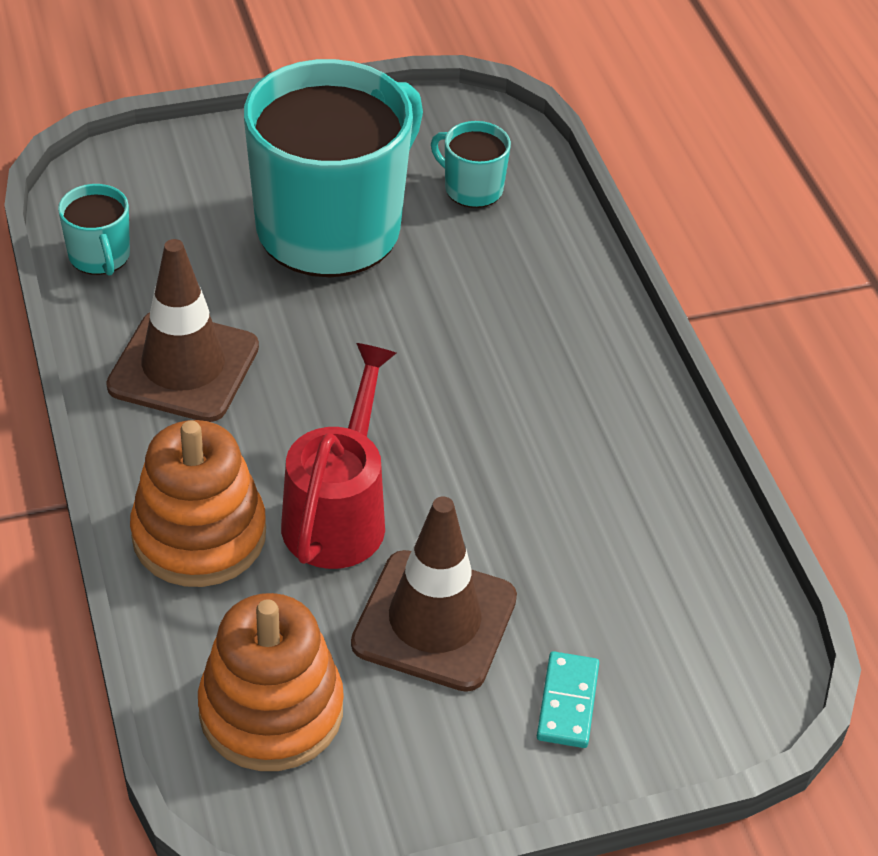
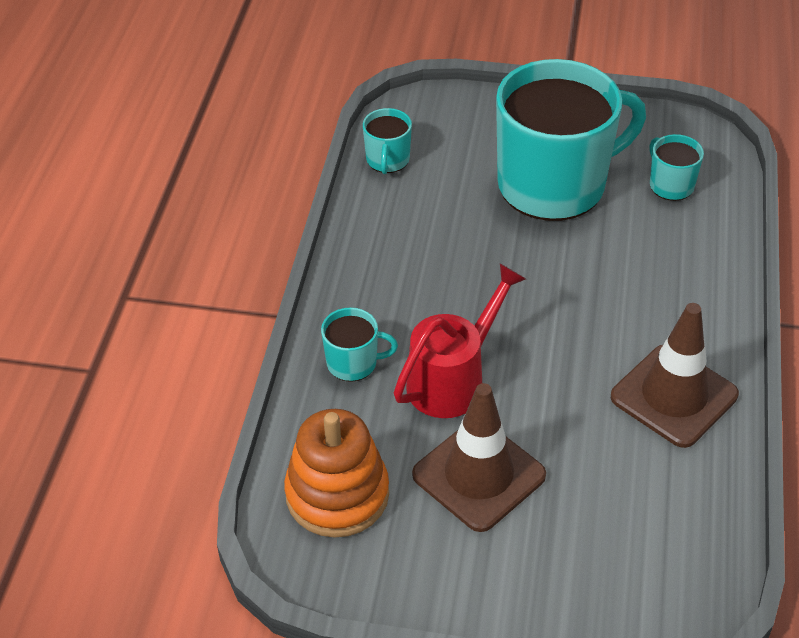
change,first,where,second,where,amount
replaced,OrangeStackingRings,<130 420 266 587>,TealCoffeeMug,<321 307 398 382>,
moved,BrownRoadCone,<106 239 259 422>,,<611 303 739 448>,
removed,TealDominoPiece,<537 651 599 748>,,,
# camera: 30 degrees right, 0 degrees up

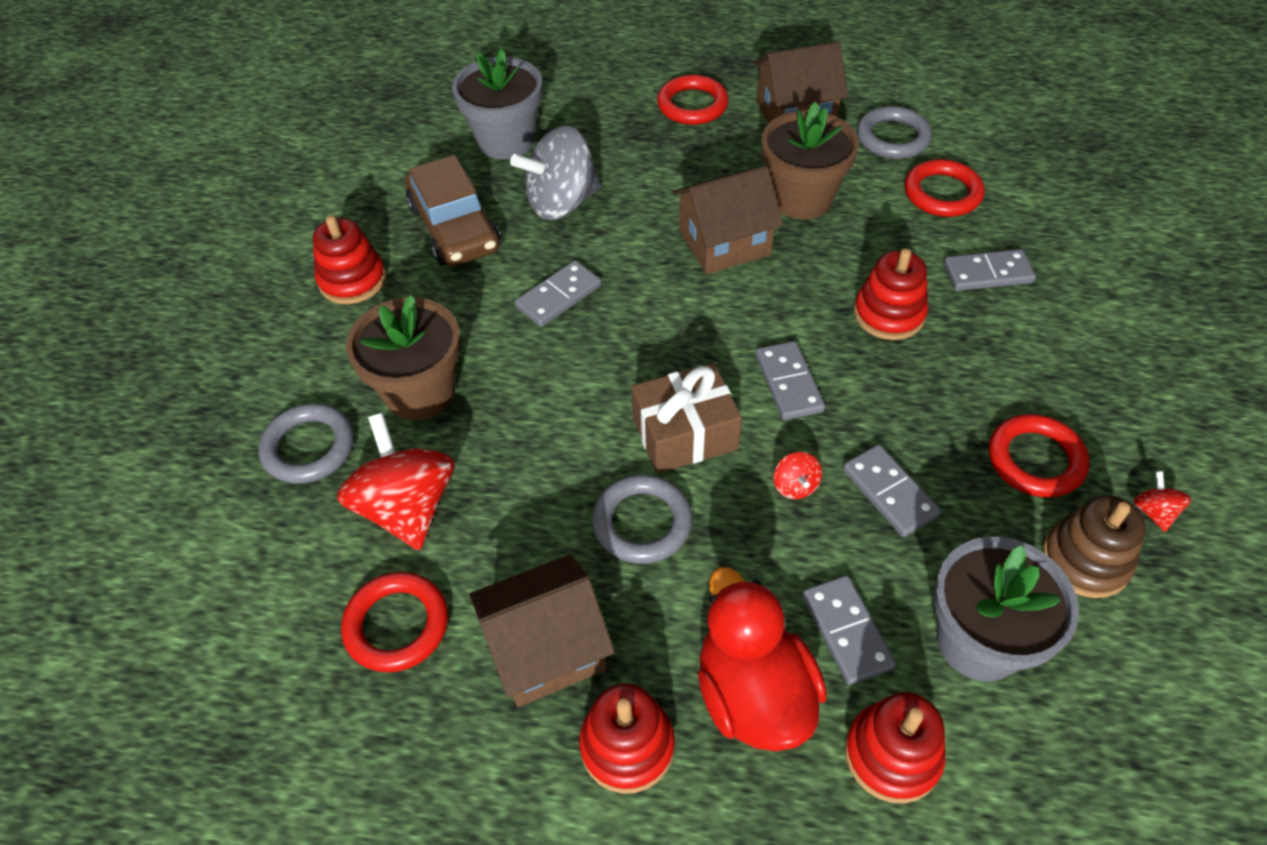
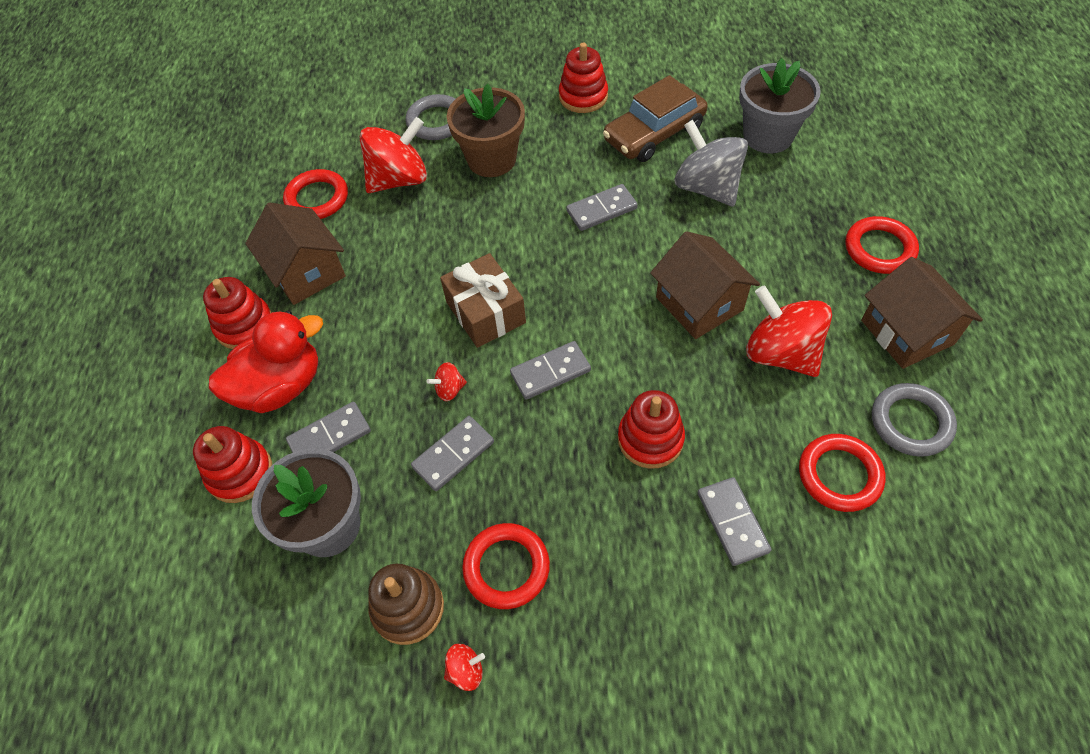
change,first,where,second,where,amount
turned,GreyDominoPiece,<515 260 601 327>,,<566 184 638 231>,60 degrees counterclockwise
replaced,BrownPottedPlant,<762 102 859 219>,ScarletSpinningTop,<746 285 832 377>,
removed,GreyHoop,<592 474 693 564>,,,
# camera: 80 degrees right, 5 degrees up

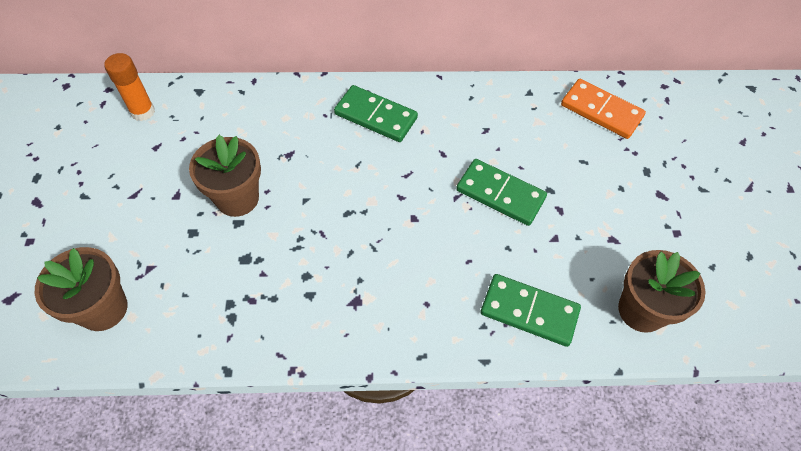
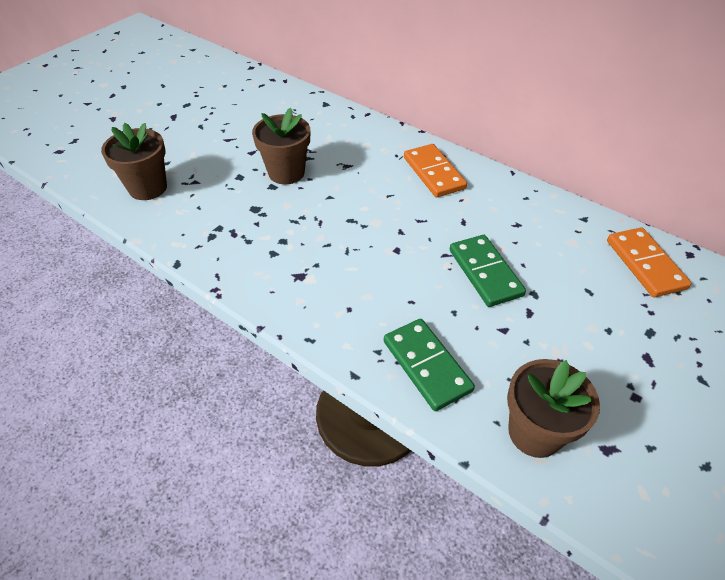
change,first,where,second,where,amount
recoloured,LeafGreenDominoPiece,<334 85 418 142>,OrangeDominoPiece,<404 144 467 197>,
removed,OrangeGlueStick,<104 53 155 121>,,,
# camera: 40 degrees right, 10 degrees down

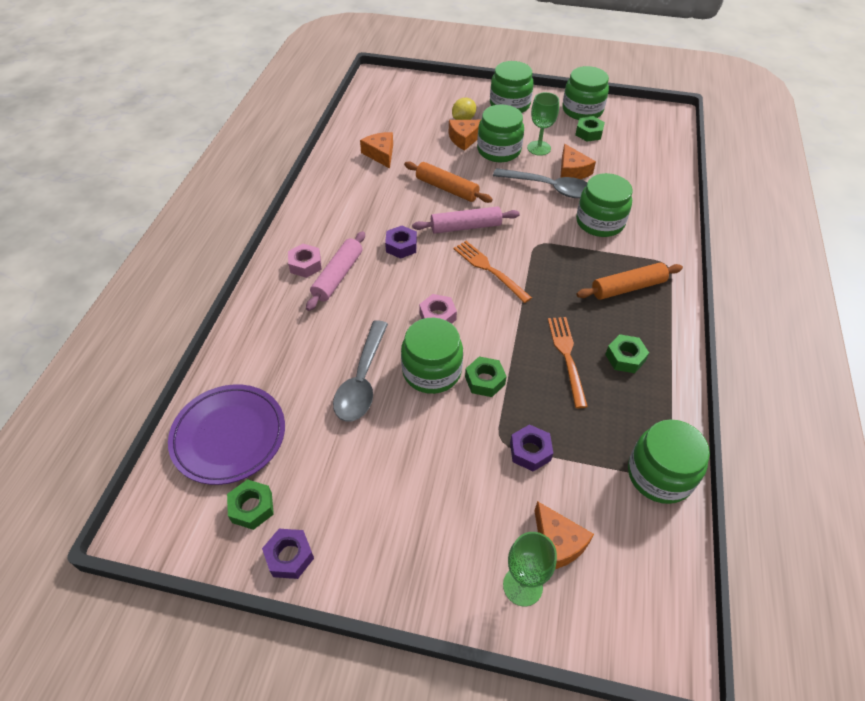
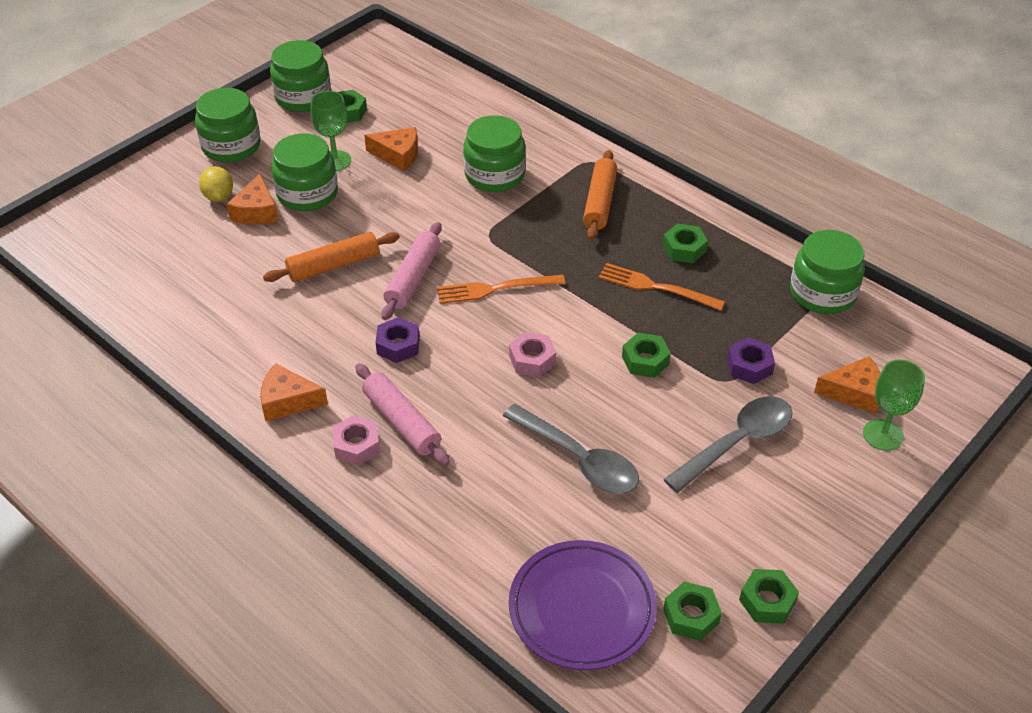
change,first,where,second,where,amount
moved,OrangePieceOfCheese,<360 132 393 169>,,<260 363 328 421>,
moved,GreyTeaspoon,<493 168 587 198>,,<663 396 792 493>,
recoloured,VioletHexNut,<262 529 314 579>,LeafGreenHexNut,<739 569 799 624>,
removed,LeafGreenJamJar,<401 317 463 394>,,,
# camera: 60 degrees left, 5 degrees down

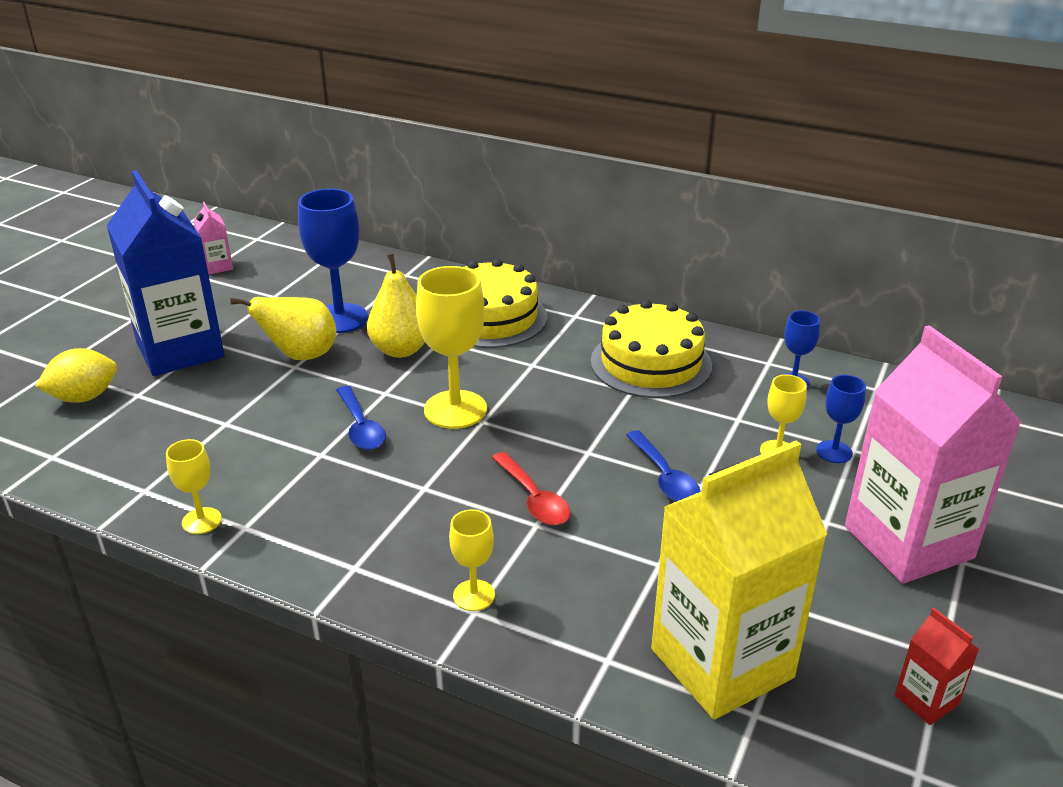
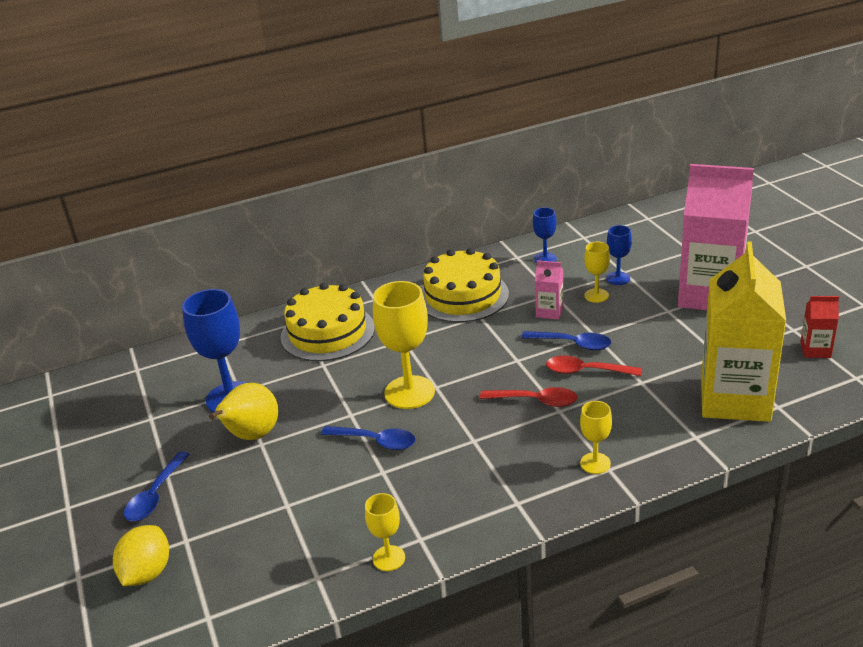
change,first,where,second,where,amount
replaced,RoyalBlueJuiceCarton,<106 170 224 376>,RoyalBlueTeaspoon,<124 451 190 521>,
moved,PinkJuiceCarton,<193 202 233 275>,,<535 260 564 320>,
added,,,ScarletTeaspoon,<546 355 642 376>,
removed,GoldenToyPear,<367 253 425 358>,,,
# camera: 45 degrees left, 0 degrees up

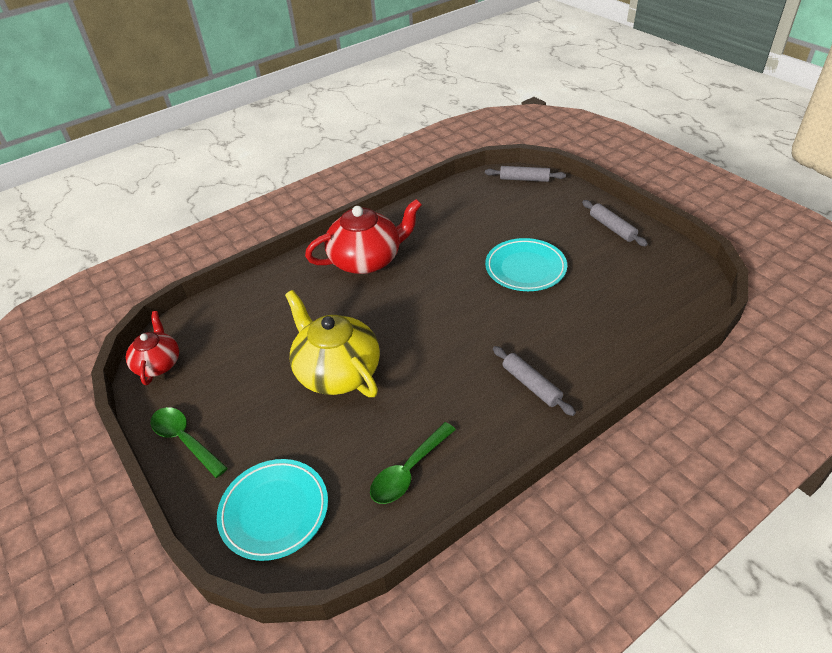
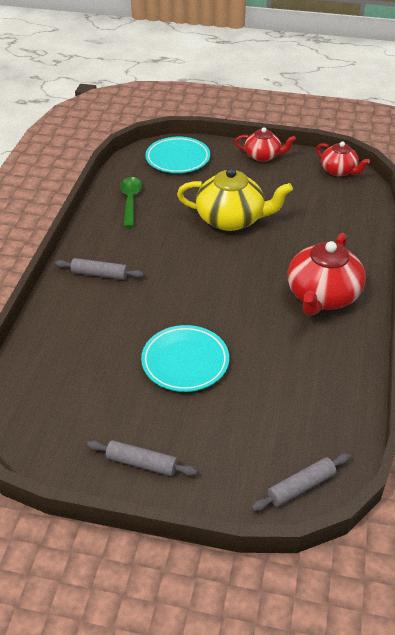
change,first,where,second,where,amount
replaced,LeafGreenTeaspoon,<151 407 228 478>,ScarletTeaPot,<235 127 296 162>,
# camera: 135 degrees right, 0 degrees up

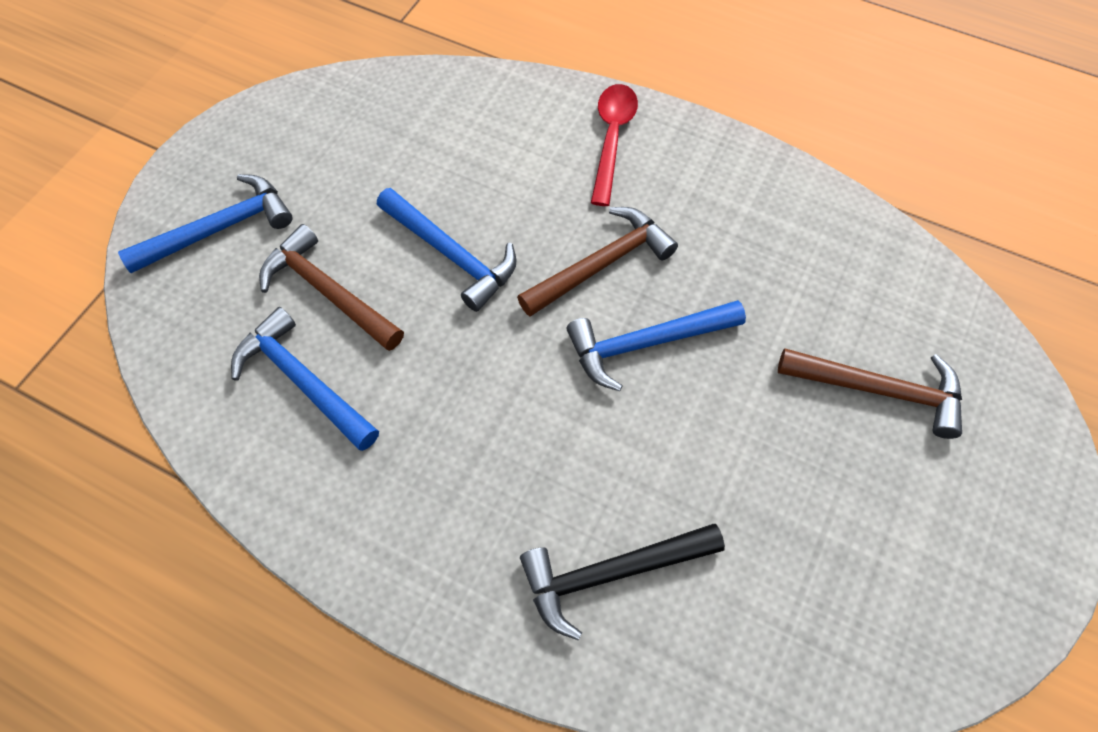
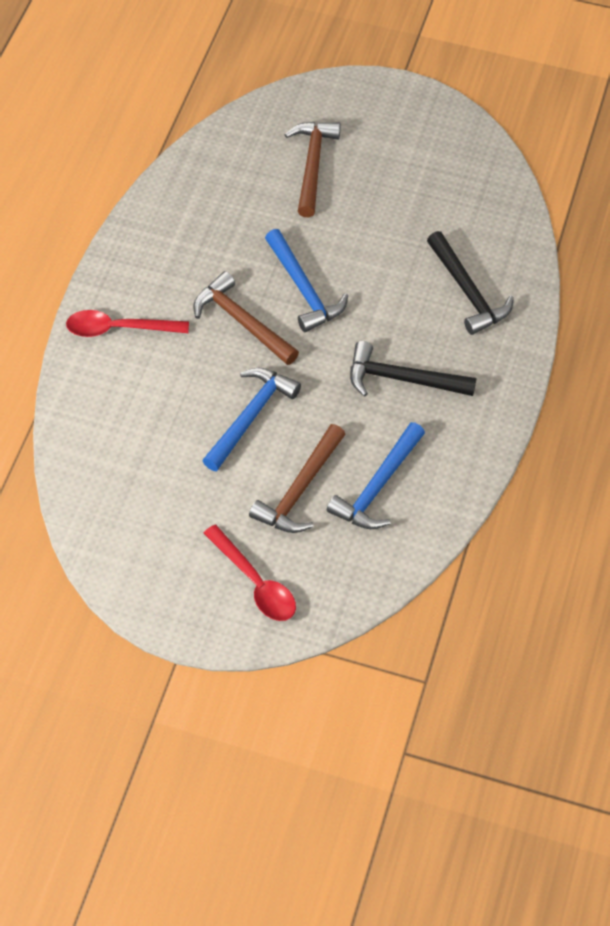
change,first,where,second,where,amount
replaced,RoyalBlueCarpenter'sHammer,<118 174 293 273>,ScarletTeaspoon,<204 525 296 621>,
added,,,EbonyCarpenter'sHammer,<350 341 476 397>,
# camera: 100 degrees left, 5 degrees down

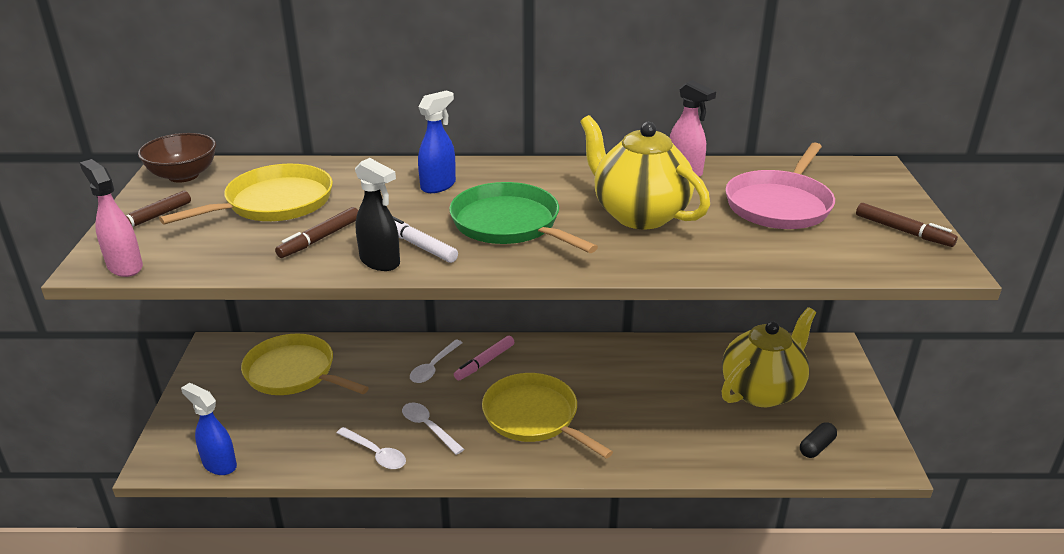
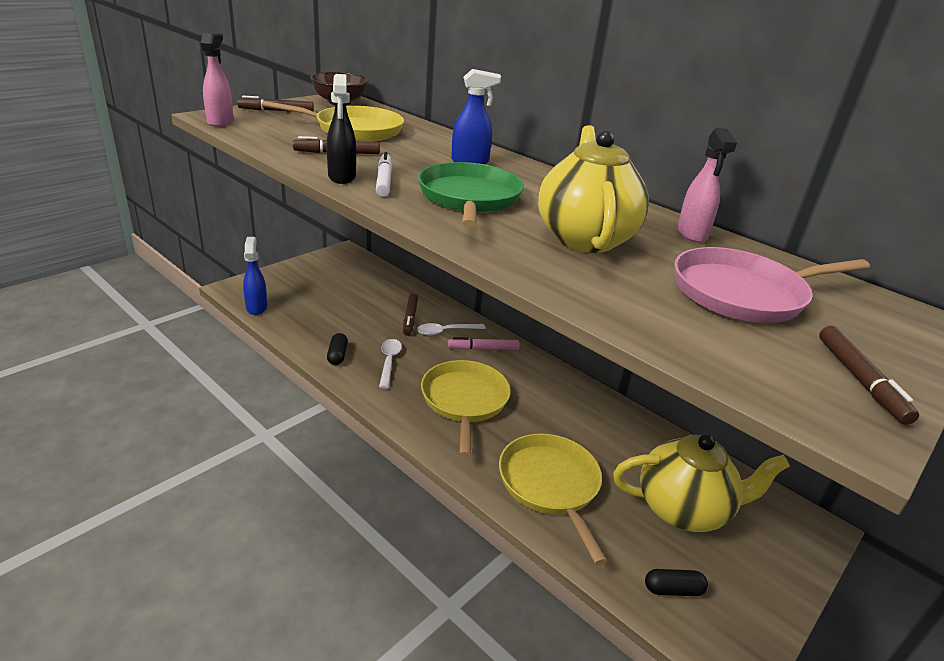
change,first,where,second,where,amount
replaced,WhiteTeaspoon,<337 427 406 469>,EbonyPillShape,<327 333 348 365>,
added,,,BrownFeltPen,<403 294 418 336>,
moved,GoldenFryingPan,<241 334 369 395>,,<499 433 607 565>,
# camera: 40 degrees right, 0 degrees up

